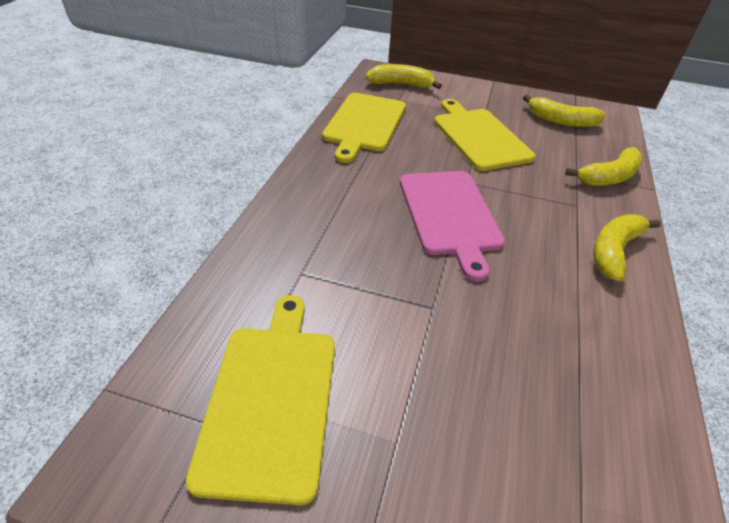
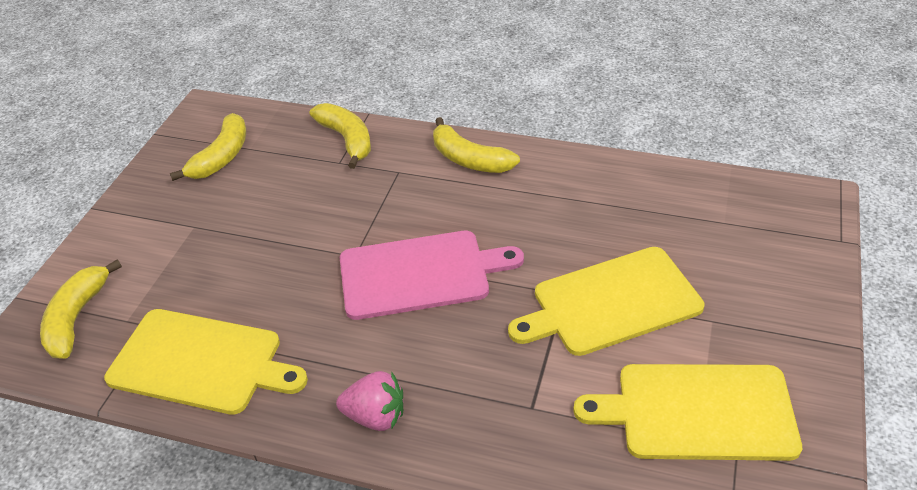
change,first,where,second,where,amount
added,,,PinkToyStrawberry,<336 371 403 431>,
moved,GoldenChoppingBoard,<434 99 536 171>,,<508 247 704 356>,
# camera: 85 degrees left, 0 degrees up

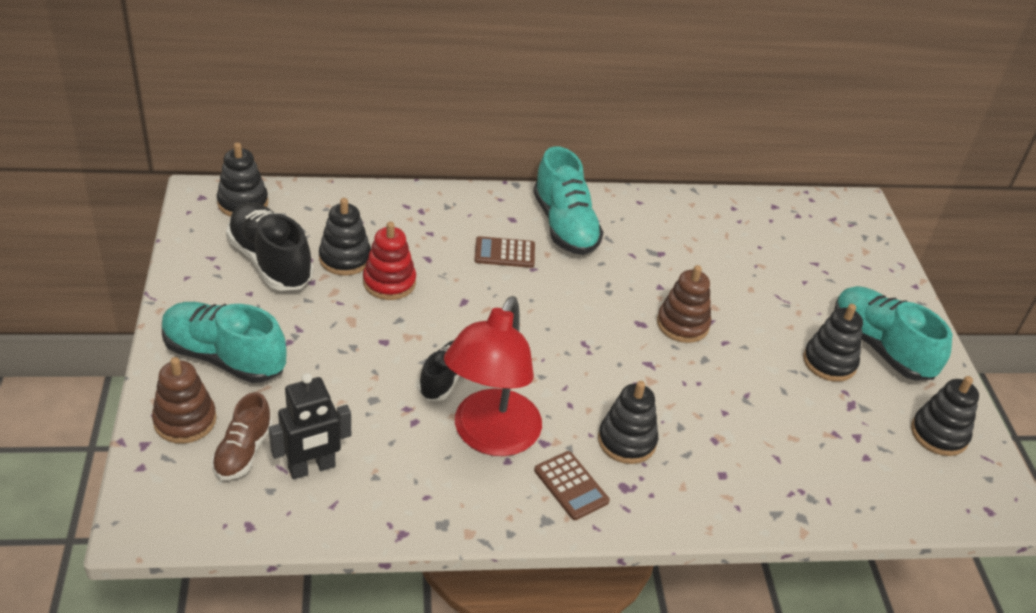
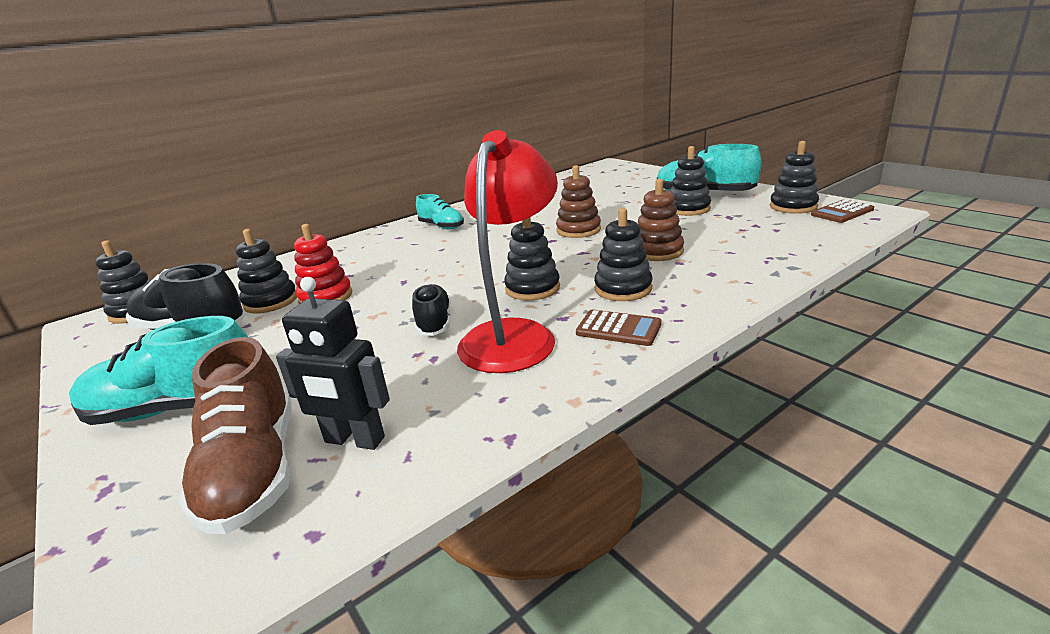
change,first,where,second,where,amount
resized,BrownShoe,<212 392 272 480>,,<179 337 292 534>,x1.66
turned,EbonyRobot,<269 373 351 480>,,<276 277 390 450>,75 degrees clockwise
resized,TealShoe,<533 146 604 255>,,<416 194 464 230>,x0.60
turned,ScarletLamp,<444 296 542 456>,,<457 130 558 373>,150 degrees counterclockwise
added,,,EbonyStackingRings,<504 218 560 301>,
moved,BrownStackingRings,<152 357 216 444>,,<638 179 684 261>,
moved,BrownAddingMachine,<474 236 535 268>,,<811 199 874 223>,
# camera: 25 degrees left, 15 degrees down

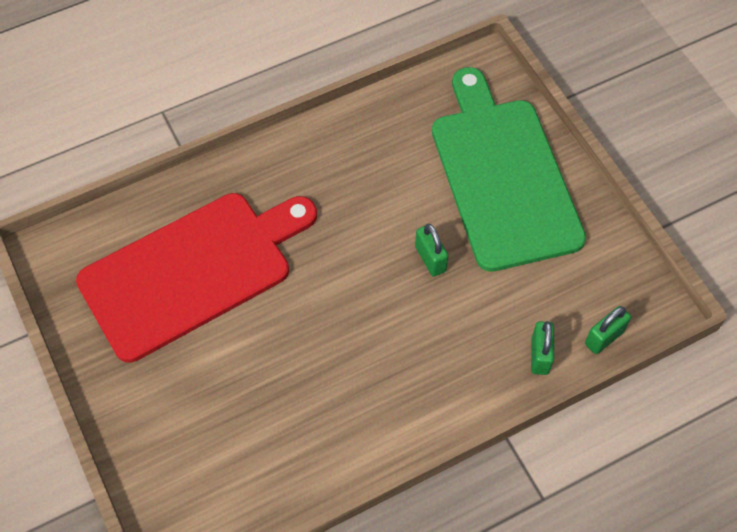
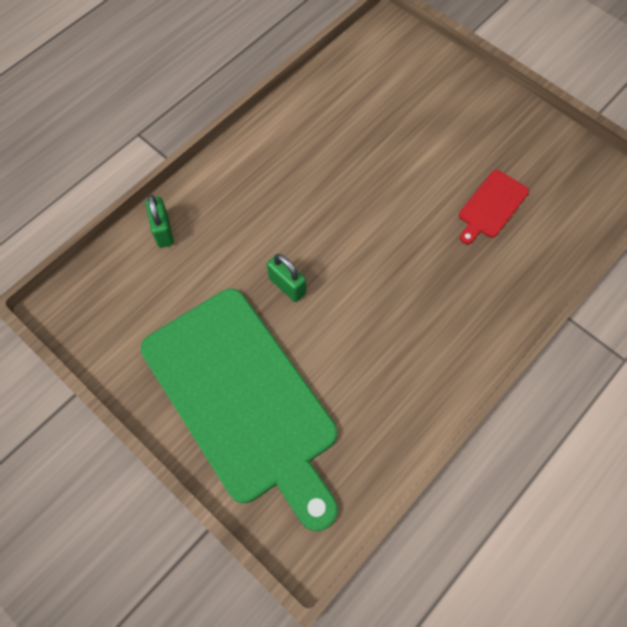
change,first,where,second,where,amount
resized,ScarletChoppingBoard,<76 193 317 363>,,<459 170 529 244>,x0.40
removed,LeafGreenSmallLock,<585 306 631 354>,,,
# camera: 160 degrees right, 5 degrees up

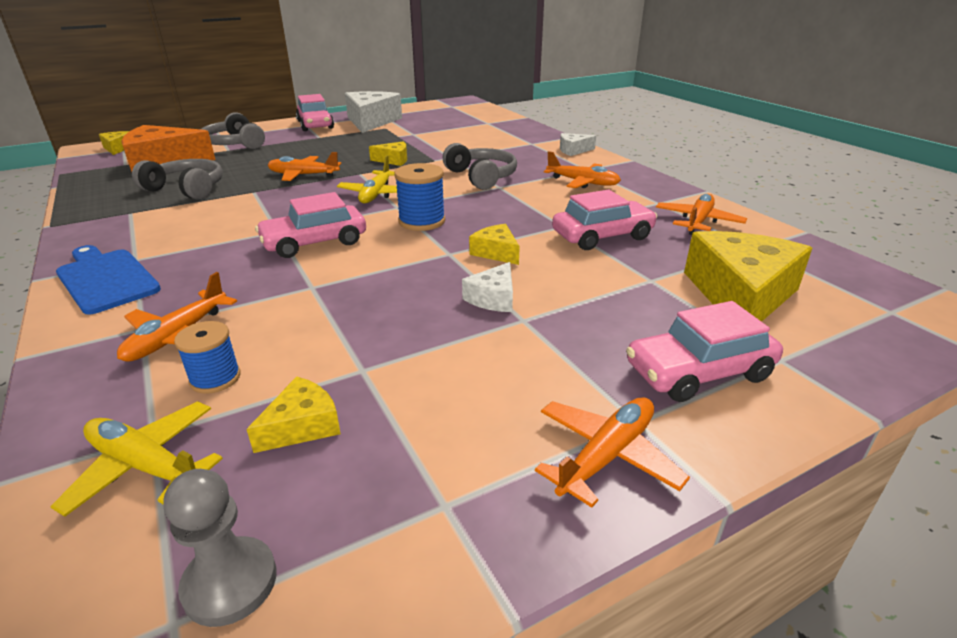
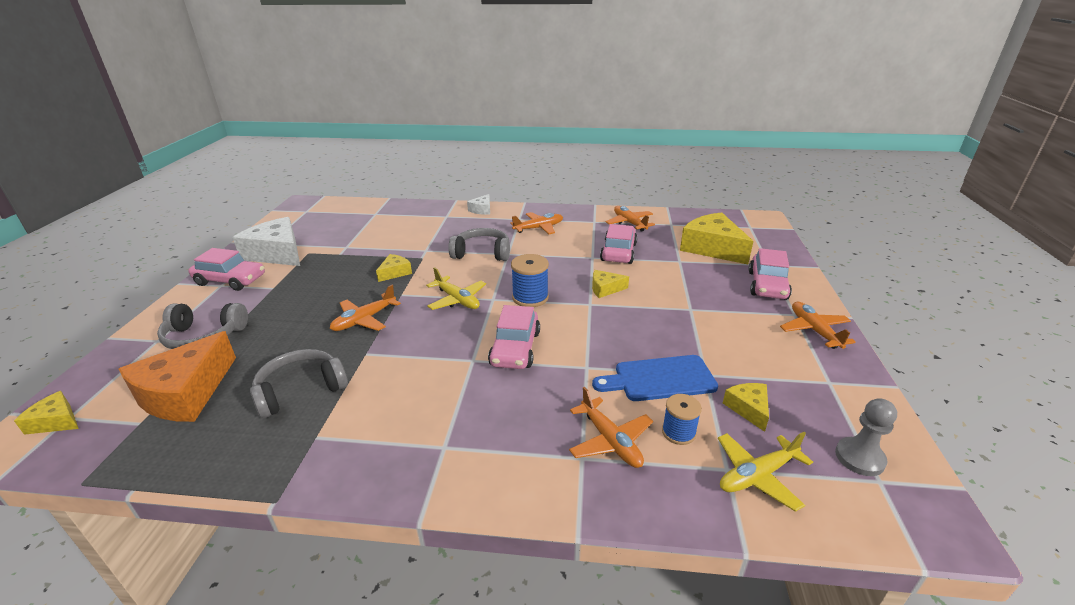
change,first,where,second,where,amount
moved,RoyalBlueChoppingBoard,<56 245 161 315>,,<592 355 718 401>,
removed,WhitePieceOfCheese,<462 262 513 312>,,,
# camera: 55 degrees left, 0 degrees up

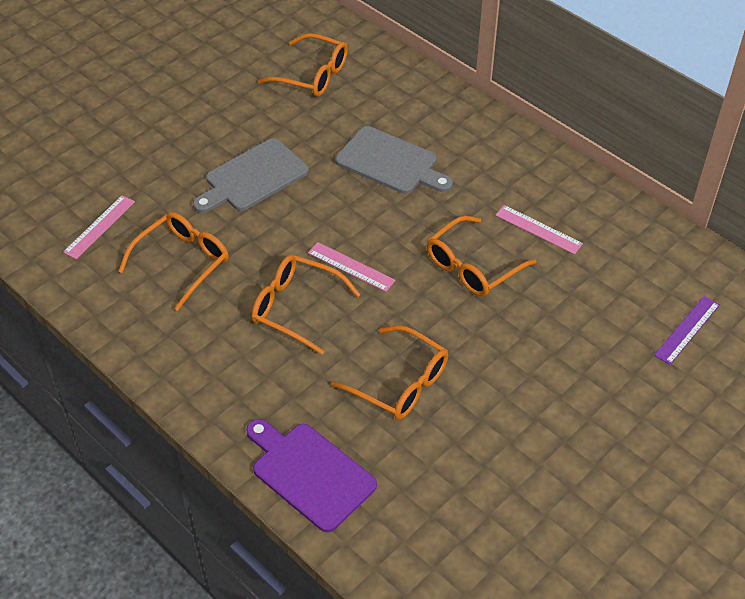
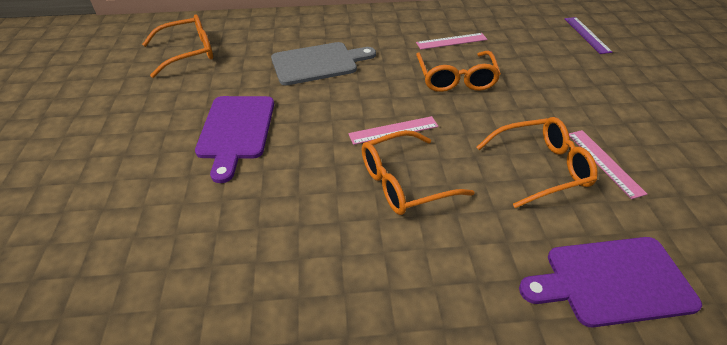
change,first,where,second,where,amount
recoloured,GreyChoppingBoard,<193 138 309 213>,VioletChoppingBoard,<195 96 274 183>,
moved,PinkRuler,<63 195 135 259>,,<569 130 647 199>,
removed,OrangeSpectacles,<118 212 229 311>,,,
# camera: 50 degrees left, 5 degrees down

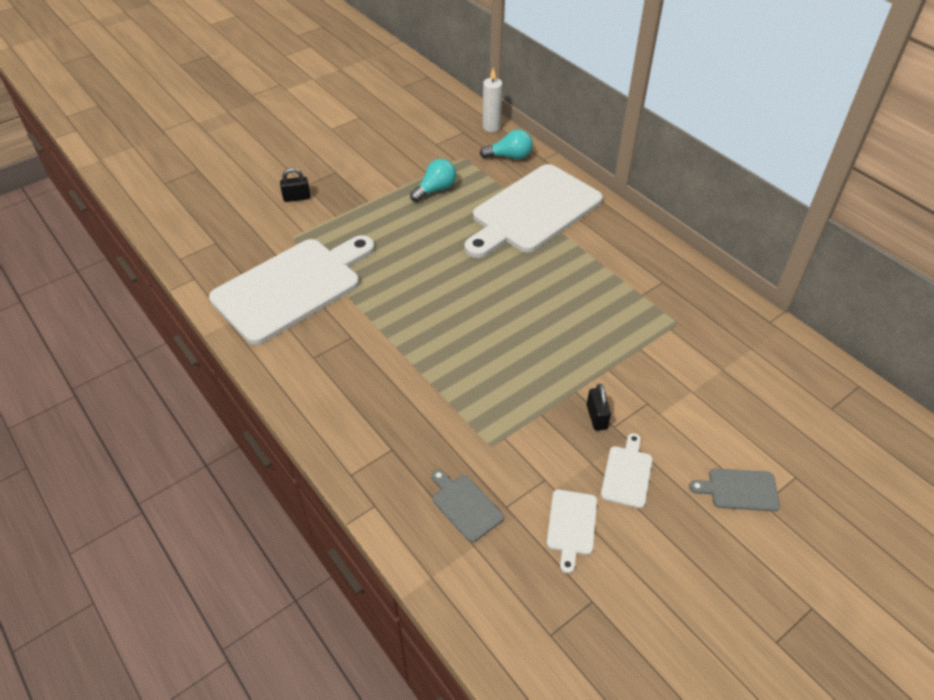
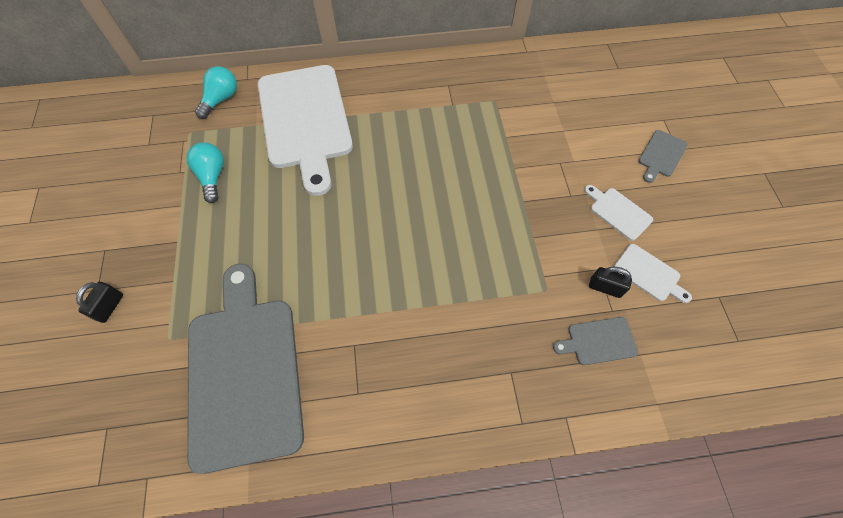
change,first,where,second,where,amount
recoloured,WhiteChoppingBoard,<209 235 375 345>,GreyChoppingBoard,<187 264 304 474>,
moved,EbonySmallLock,<587 384 611 431>,,<589 267 632 298>,
removed,WhitePillarCandle,<482 68 502 132>,,,
# camera: 60 degrees left, 15 degrees up

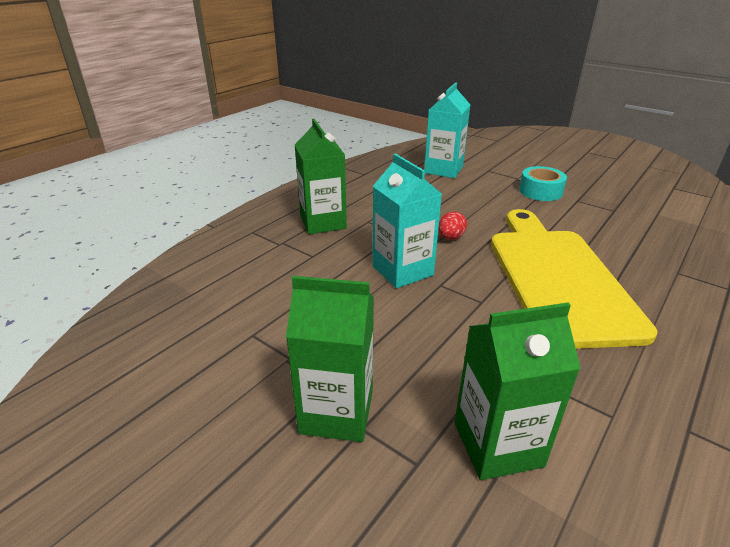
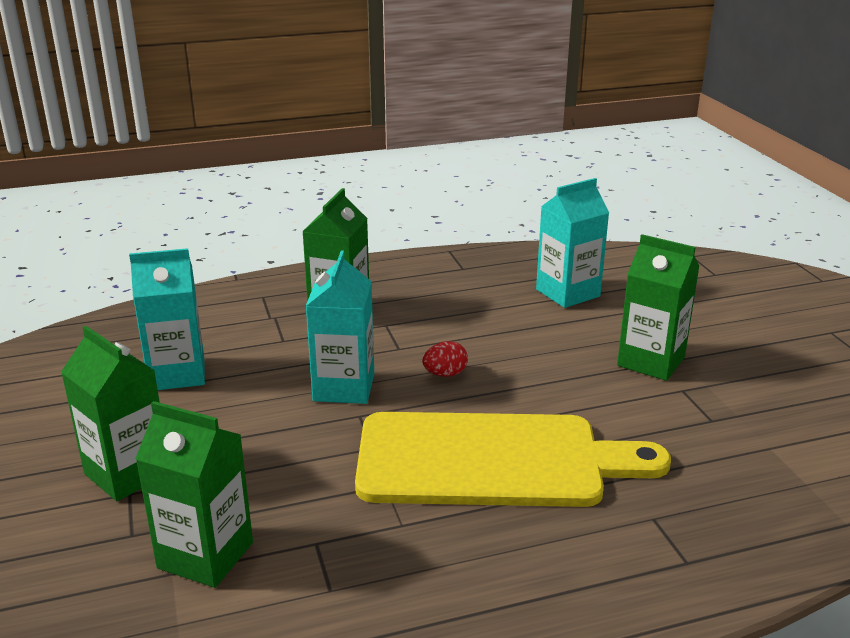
change,first,where,second,where,amount
added,,,TealJuiceCarton,<129 248 205 390>,
turned,GoldenChoppingBoard,<491 209 658 349>,,<355 412 671 507>,60 degrees clockwise
replaced,TealTape,<519 166 567 201>,LeafGreenJuiceCarton,<617 234 700 381>,
# camera: 35 degrees right, 5 degrees down

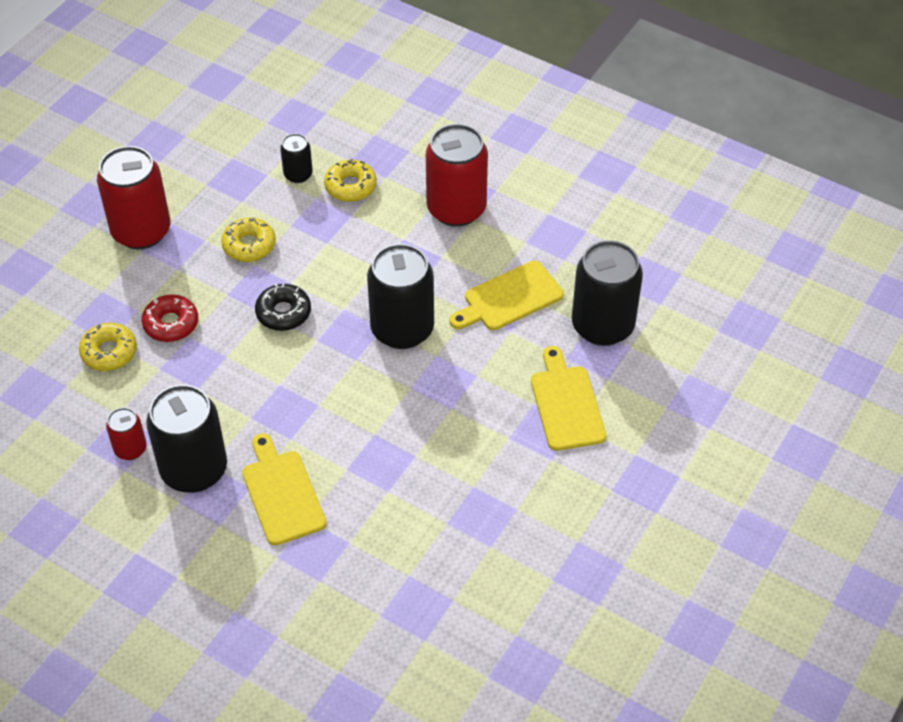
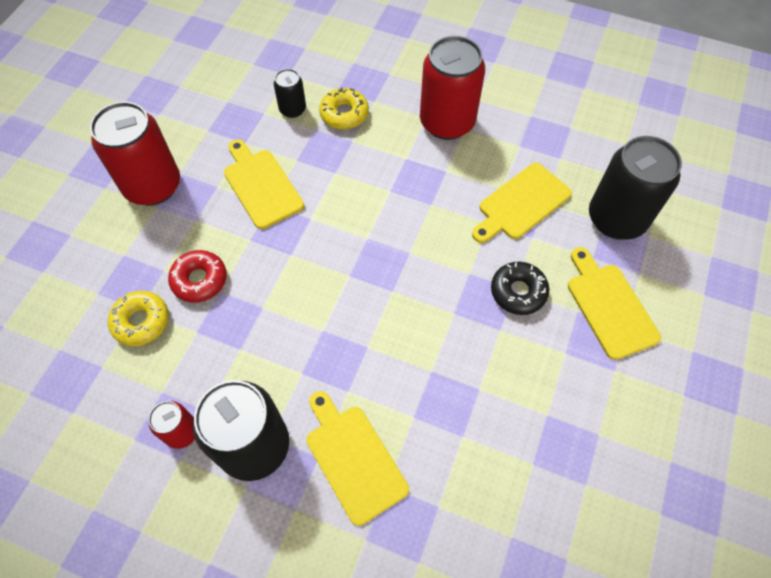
change,first,where,second,where,amount
replaced,GoldenDoughnut,<221 218 276 262>,GoldenChoppingBoard,<224 139 304 229>,
moved,EbonyDoughnut,<255 283 311 331>,,<491 262 549 315>,
removed,EbonyTin,<367 244 434 349>,,,
# camera: 10 degrees left, 10 degrees up

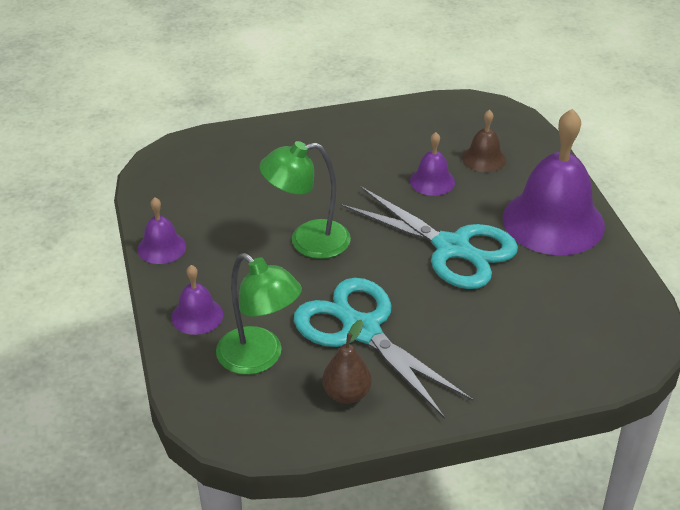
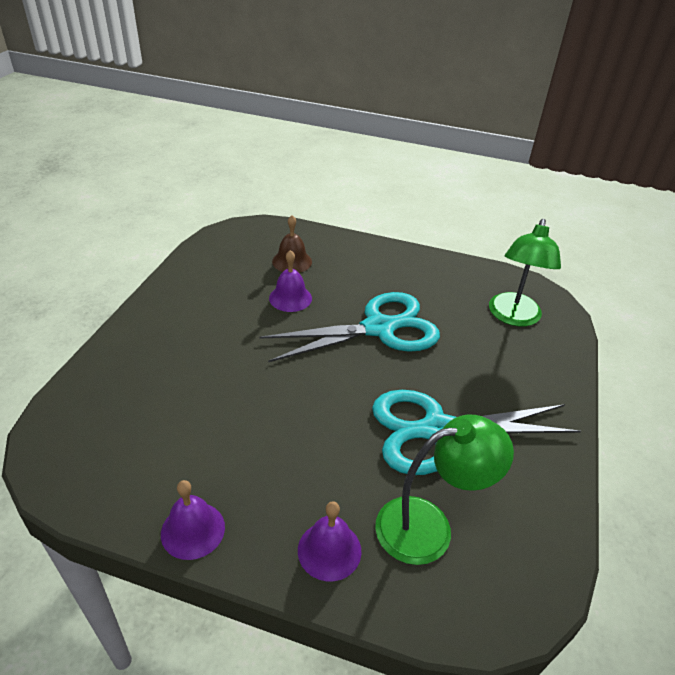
change,first,where,second,where,amount
moved,LeafGreenLamp,<259 141 351 259>,,<489 219 561 326>,
removed,BrownToyPear,<322 320 372 404>,,,
removed,VioletSchoolBell,<503 109 605 255>,,,
# camera: 60 degrees left, 0 degrees up

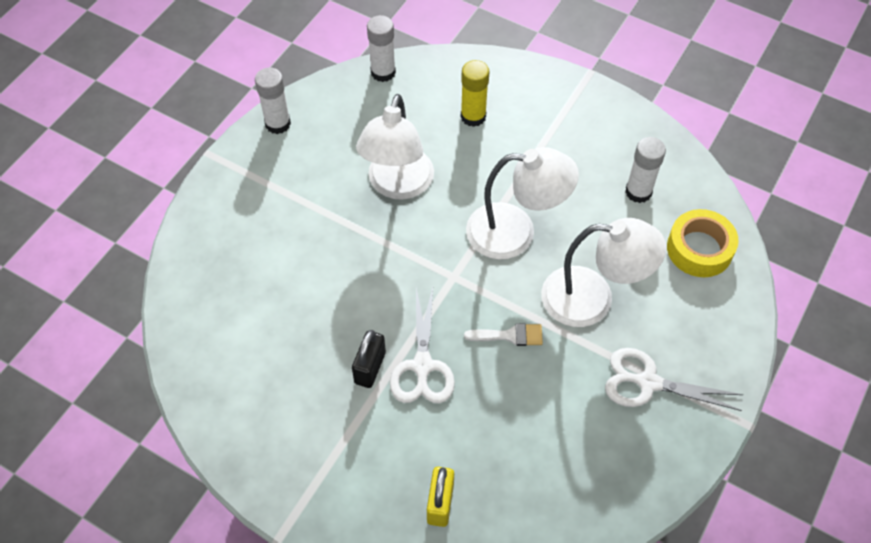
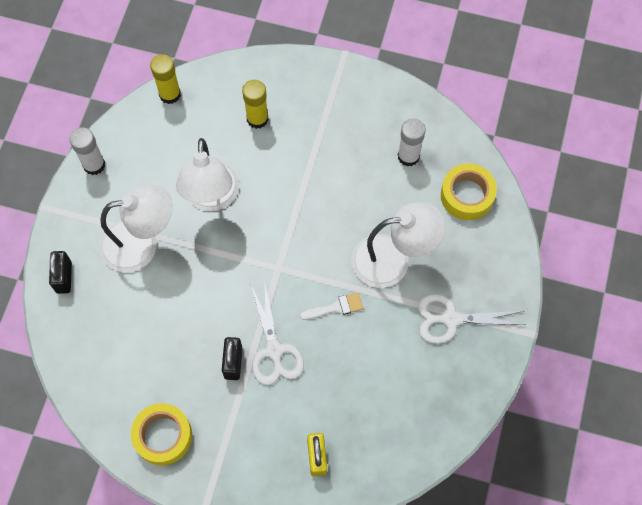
change,first,where,second,where,amount
added,,,EbonySmallLock,<49 251 72 294>,
moved,WhiteLamp,<466 147 579 260>,,<100 184 173 273>,
added,,,GoldenTape,<131 403 192 466>,
recoloured,WhiteGlueStick,<367 15 396 82>,GoldenGlueStick,<150 54 181 104>,
# camera: 15 degrees left, 10 degrees up

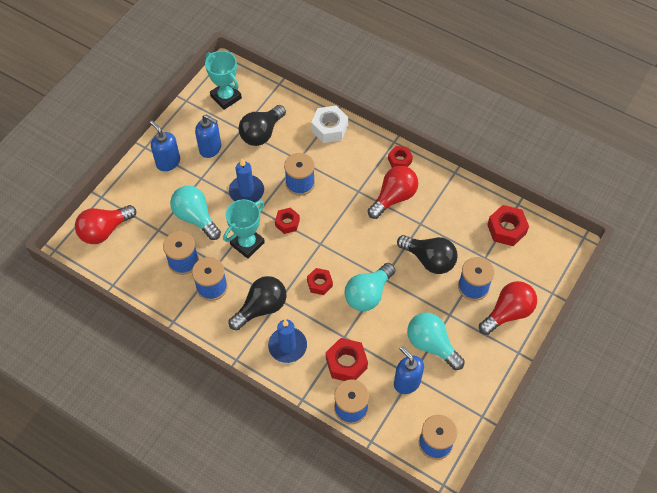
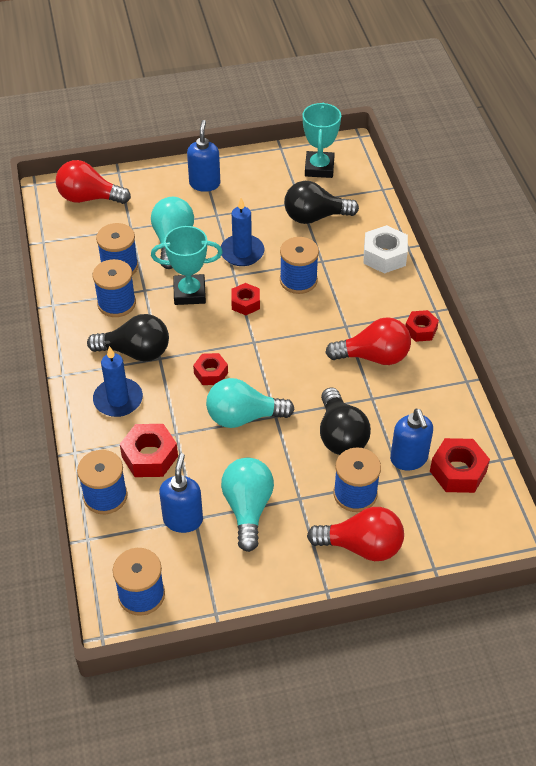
change,first,where,second,where,amount
moved,RoyalBlueSoapDispenser,<195 115 221 158>,,<390 409 433 470>,
# camera: 45 degrees right, 10 degrees down

